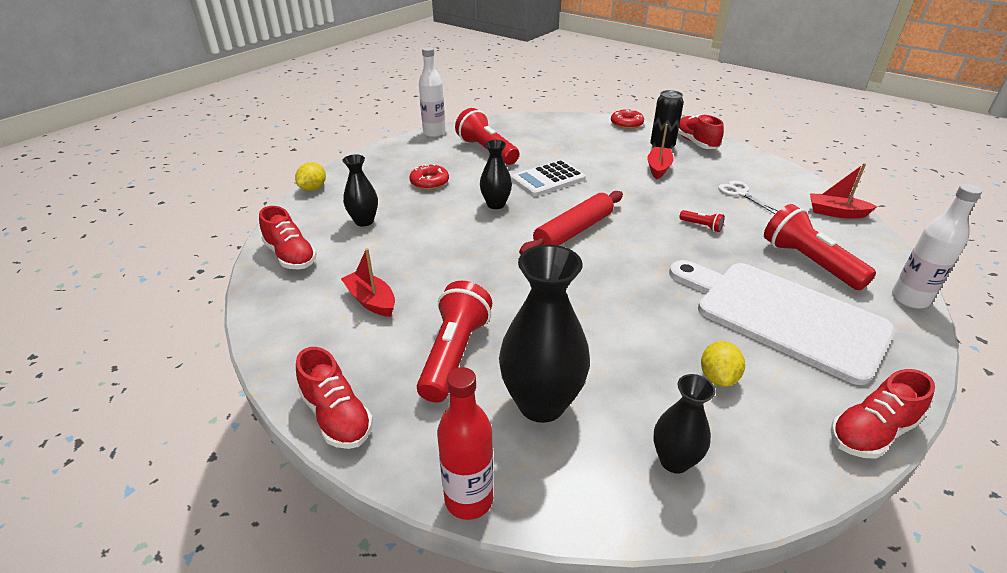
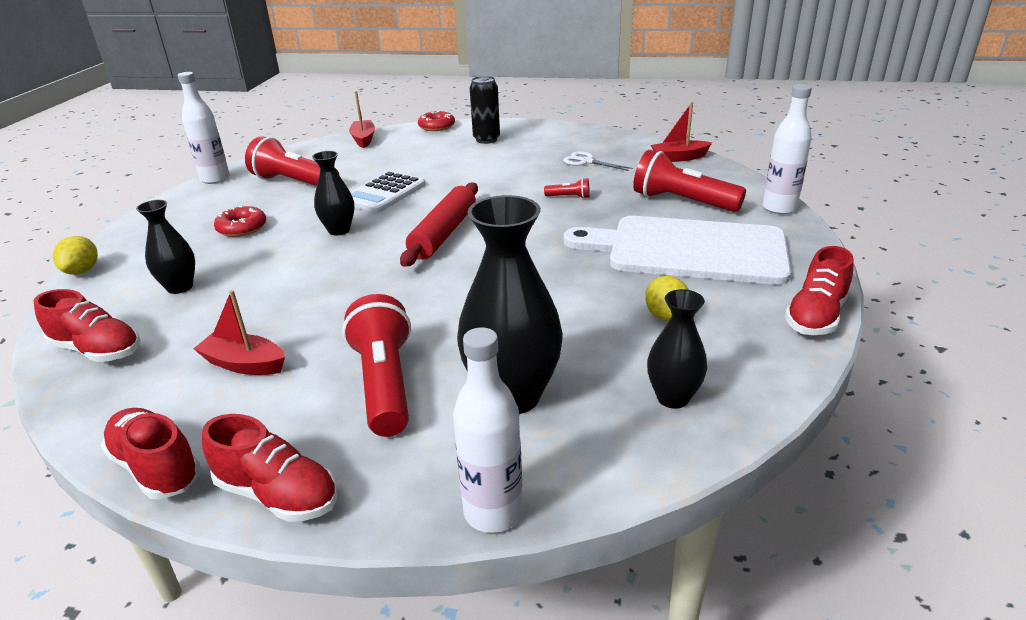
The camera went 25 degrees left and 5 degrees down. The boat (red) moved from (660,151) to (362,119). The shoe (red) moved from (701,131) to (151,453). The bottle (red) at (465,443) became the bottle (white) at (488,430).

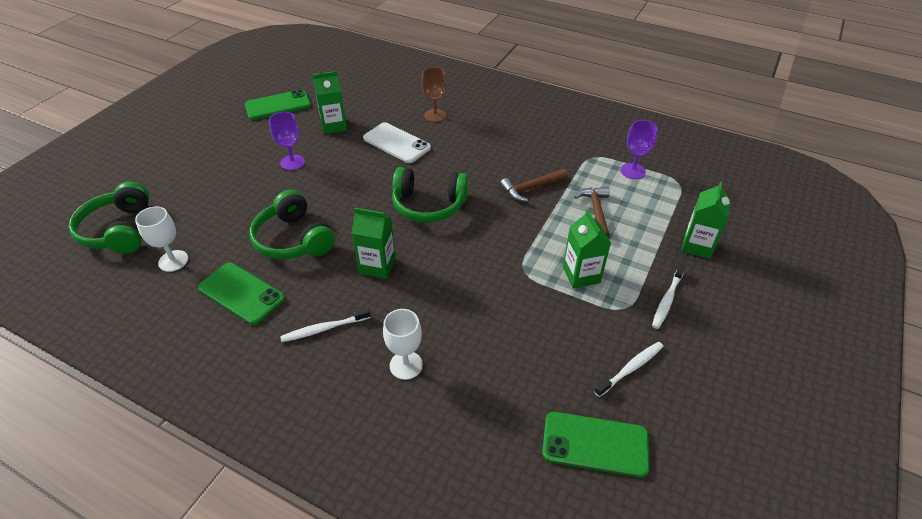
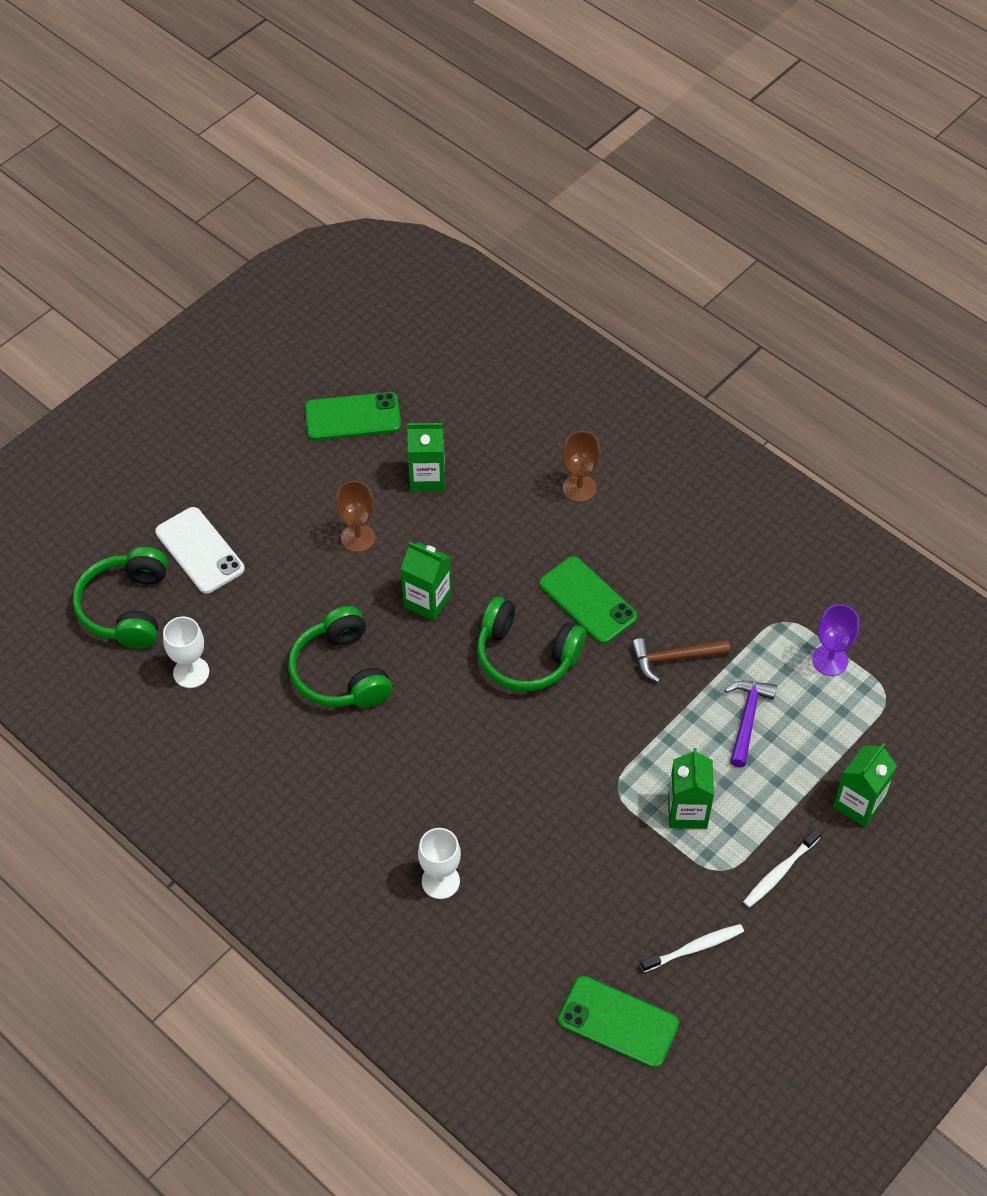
The camera went 15 degrees right and 10 degrees up. The toothbrush (white) at (325,325) disappeared. The phone (green) moved from (241,294) to (588,600). The carton (green) moved from (373,243) to (426,581). The phone (white) moved from (397,142) to (200,550). The goblet (purple) at (287,141) became the goblet (brown) at (355,516). The hammer (brown) at (592,212) became the hammer (purple) at (751,724).

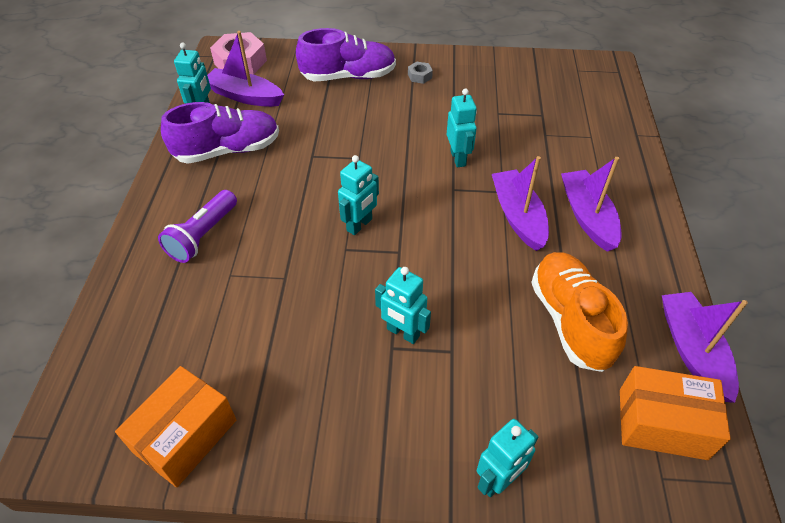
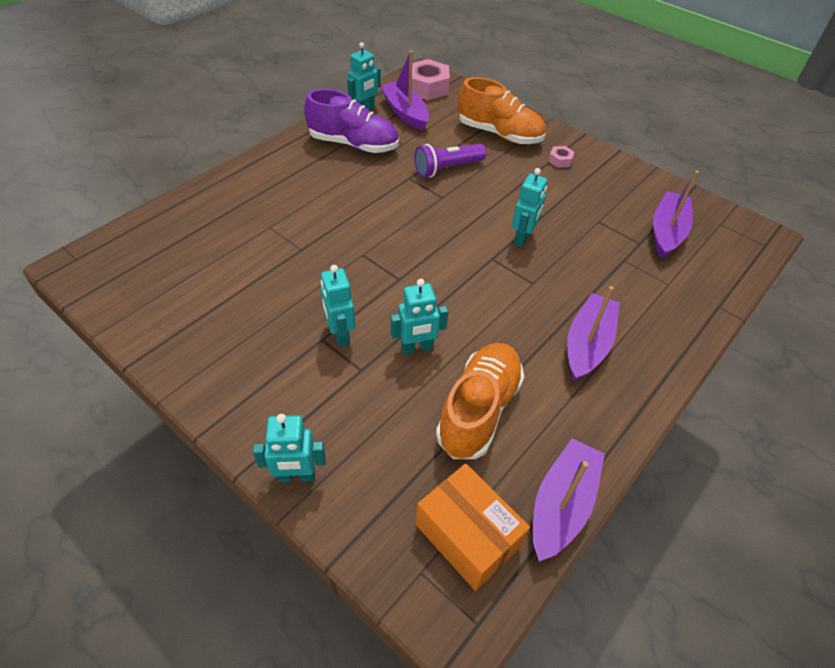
The camera went 35 degrees right and 0 degrees up. The box (orange) at (175,426) disappeared. The flashlight (purple) moved from (197,226) to (450,160). The robot (turquoise) moved from (358,195) to (419,317). The boat (purple) moved from (520,203) to (676,214). The shoe (purple) at (346,54) became the shoe (orange) at (502,110). The nut (grey) at (420,73) became the nut (pink) at (561,157).

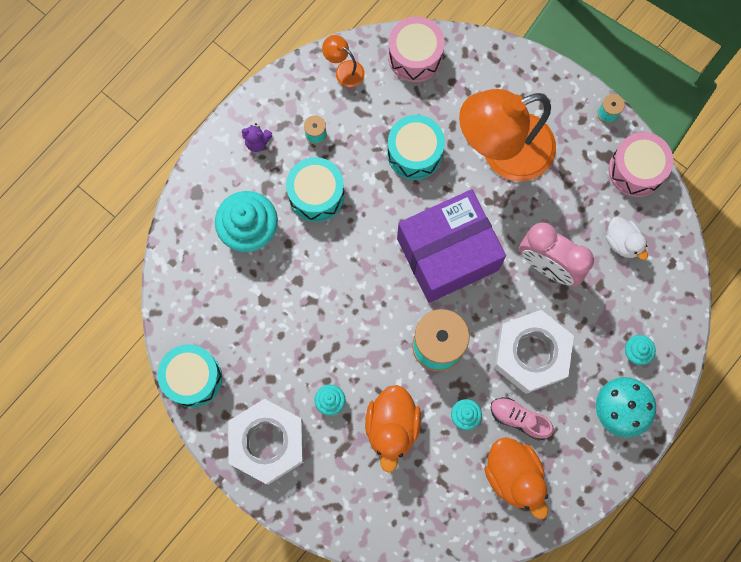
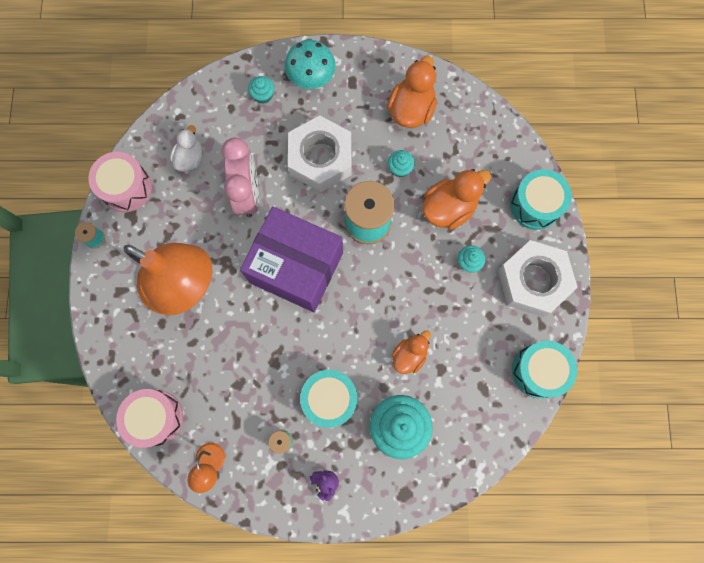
The camera went 130 degrees left and 0 degrees up. The shoe (pink) at (522,419) disappeared. The duck (orange) at (411,352) appeared. The drum (turquoise) moved from (416,147) to (541,199).

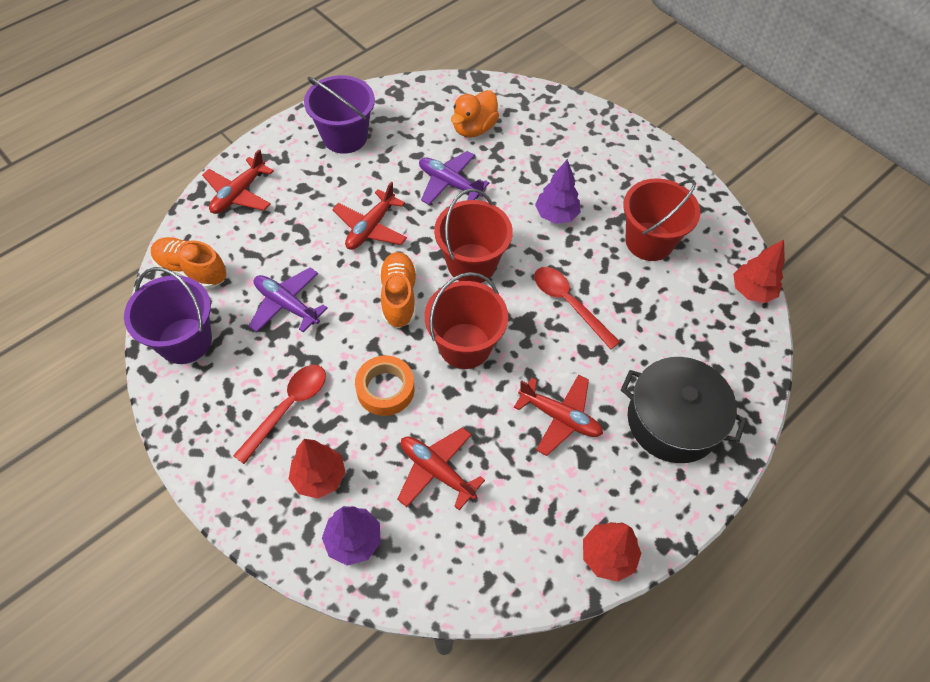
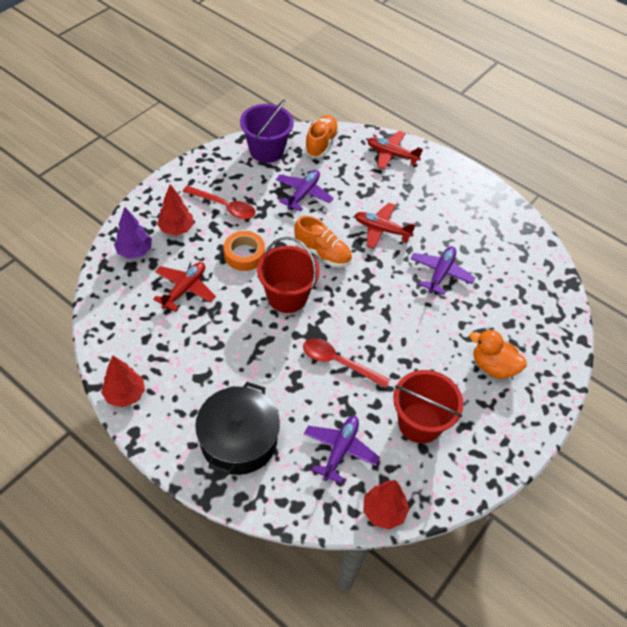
The camera went 80 degrees right and 5 degrees down. The bucket (purple) at (339,114) disappeared. The bucket (red) at (473,236) disappeared. The plane (red) at (558,415) disappeared. The tree (purple) at (558,191) disappeared. The plane (purple) at (342,450) appeared. The duck (orange) moved from (475,113) to (498,354). The shoe (orange) at (398,290) turned 45 degrees clockwise. The spoon (red) at (577,308) turned 105 degrees counterclockwise.

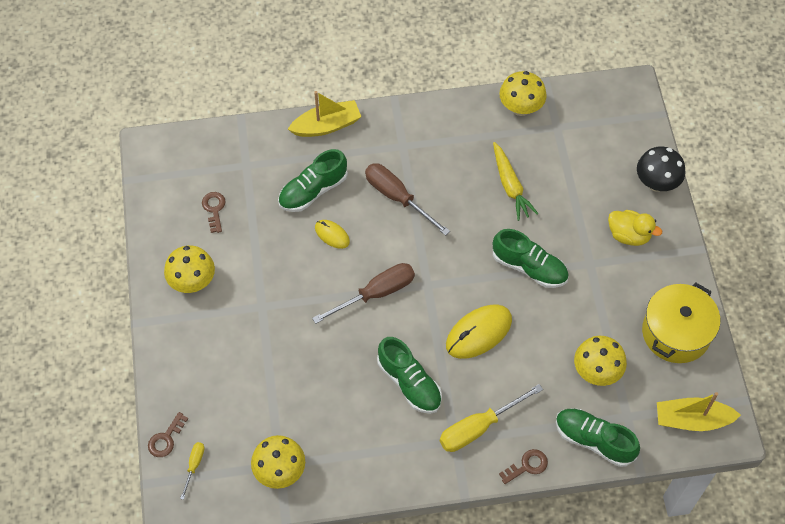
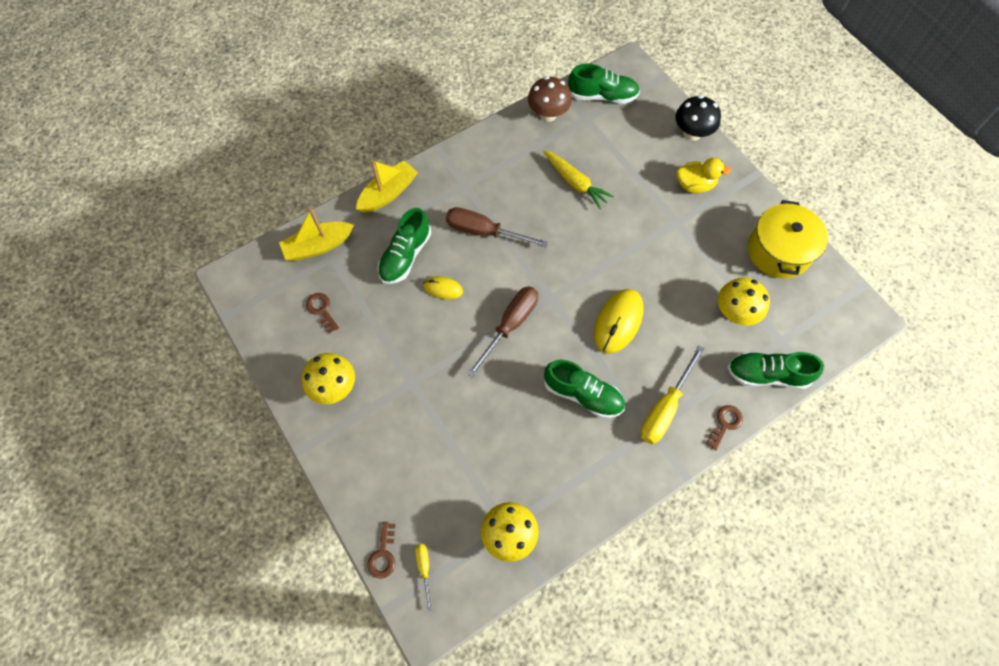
The camera went 25 degrees left and 5 degrees up. The shoe (green) moved from (531,258) to (604,83). The boat (yellow) moved from (699,411) to (316,234). The mushroom (yellow) at (523,93) became the mushroom (brown) at (550,99).

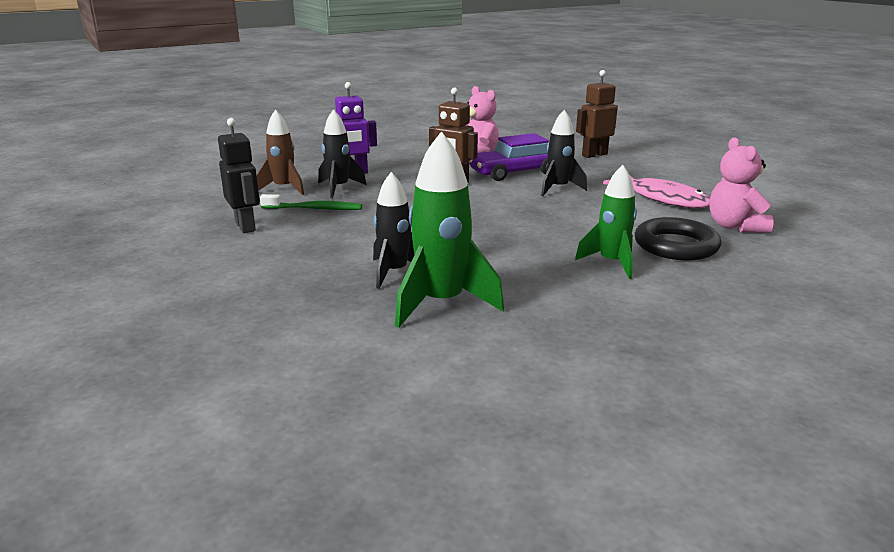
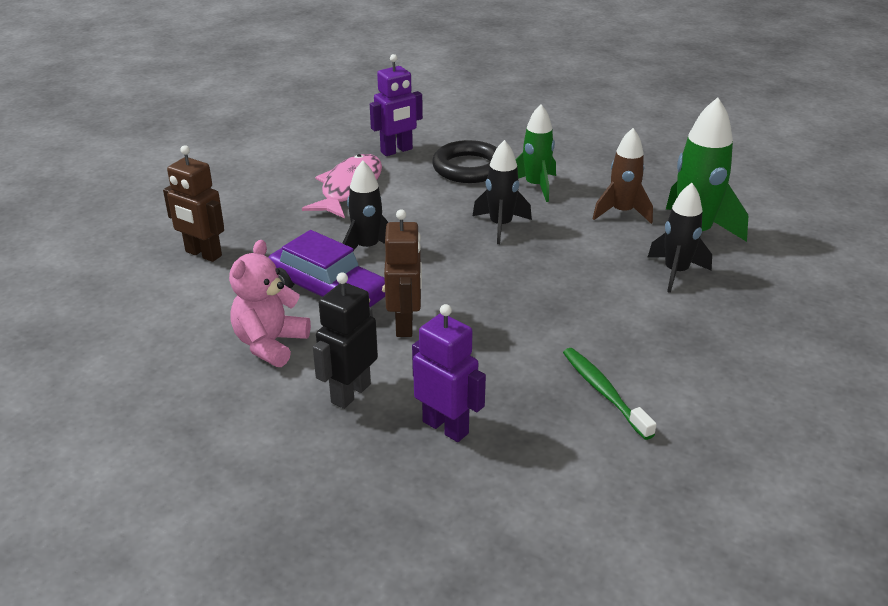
The camera went 120 degrees left and 10 degrees up. The robot (black) moved from (239,175) to (345,340). The rocket (brown) moved from (280,152) to (622,176). The rocket (black) moved from (342,153) to (502,192). The teddy bear (pink) at (741,185) was replaced by the robot (purple) at (396,105).

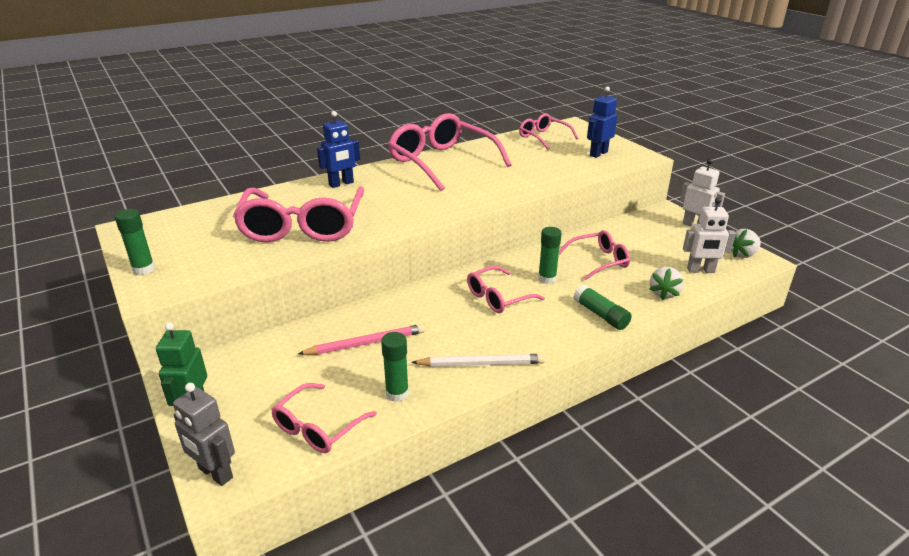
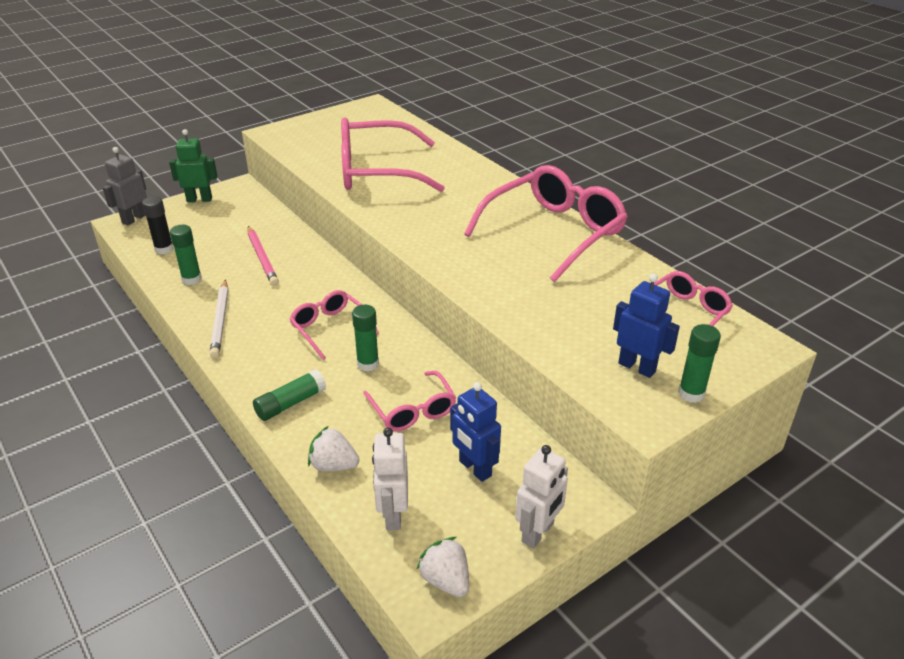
The camera went 85 degrees right and 5 degrees up. The glue stick (green) moved from (135,242) to (699,363). The robot (blue) moved from (338,149) to (475,432). The glasses (pink) at (324,418) was replaced by the glue stick (black) at (158,225).

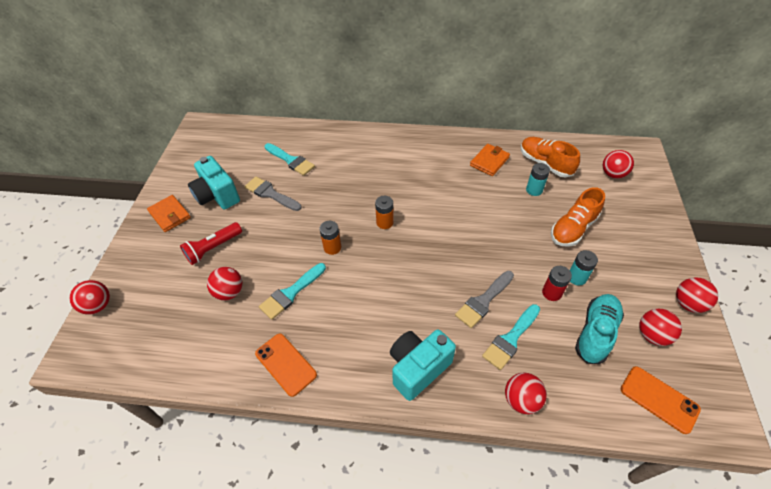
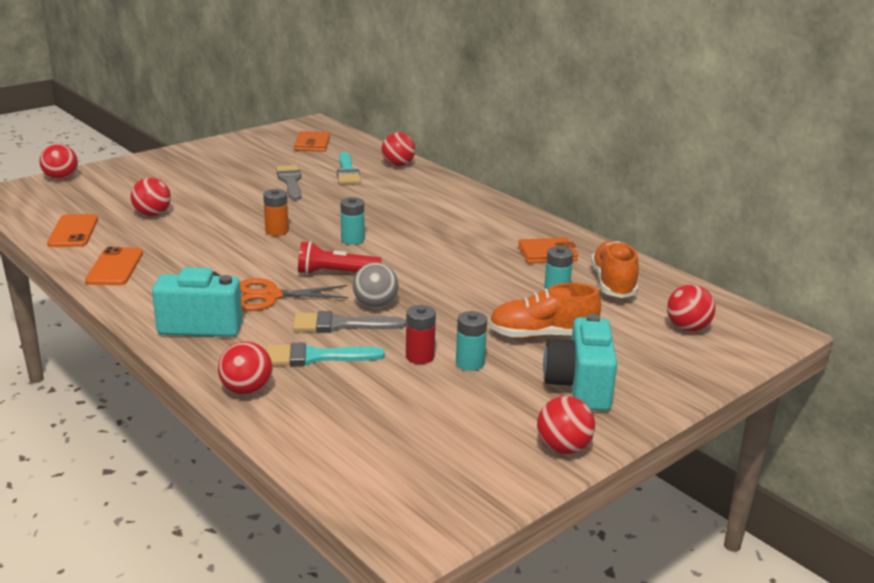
The camera went 40 degrees right and 25 degrees down. The brush (turquoise) at (292,291) disappeared. The shoe (turquoise) at (599,329) disappeared. The scissors (orange) at (294,294) appeared. The ball (grey) at (376,285) appeared. The wallet (orange) moved from (169,213) to (312,141). The flashlight (red) moved from (211,243) to (340,258). The camera (turquoise) moved from (214,183) to (580,362). The phone (orange) moved from (660,400) to (72,230). The ball (red) moved from (660,327) to (398,149). The battery (orange) at (384,212) became the battery (turquoise) at (352,221).

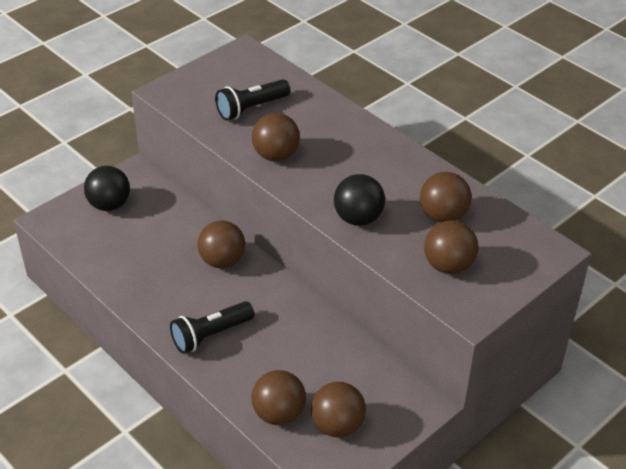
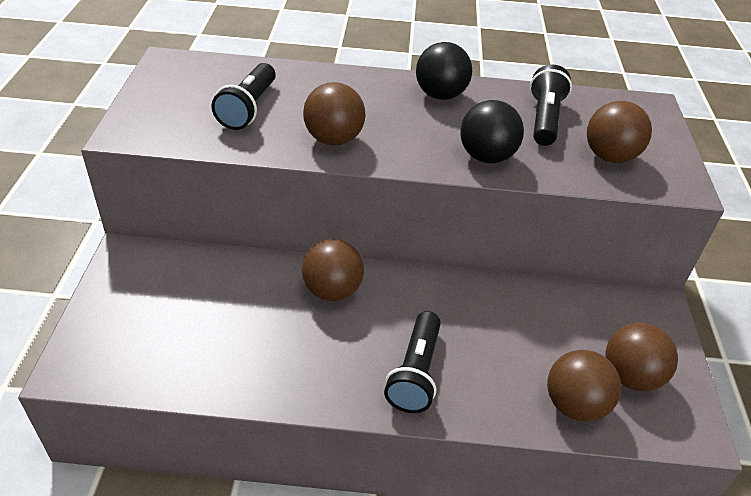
The camera went 45 degrees left and 0 degrees up. The ball (black) moved from (107,188) to (444,71). The ball (brown) at (446,197) was replaced by the flashlight (black) at (551,105).

